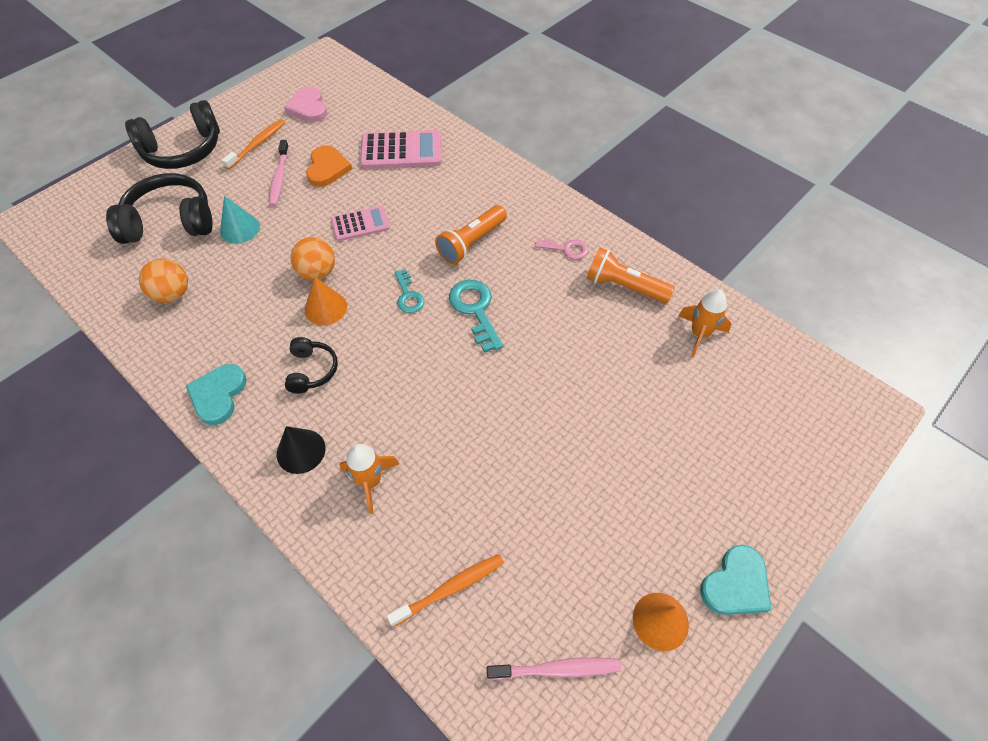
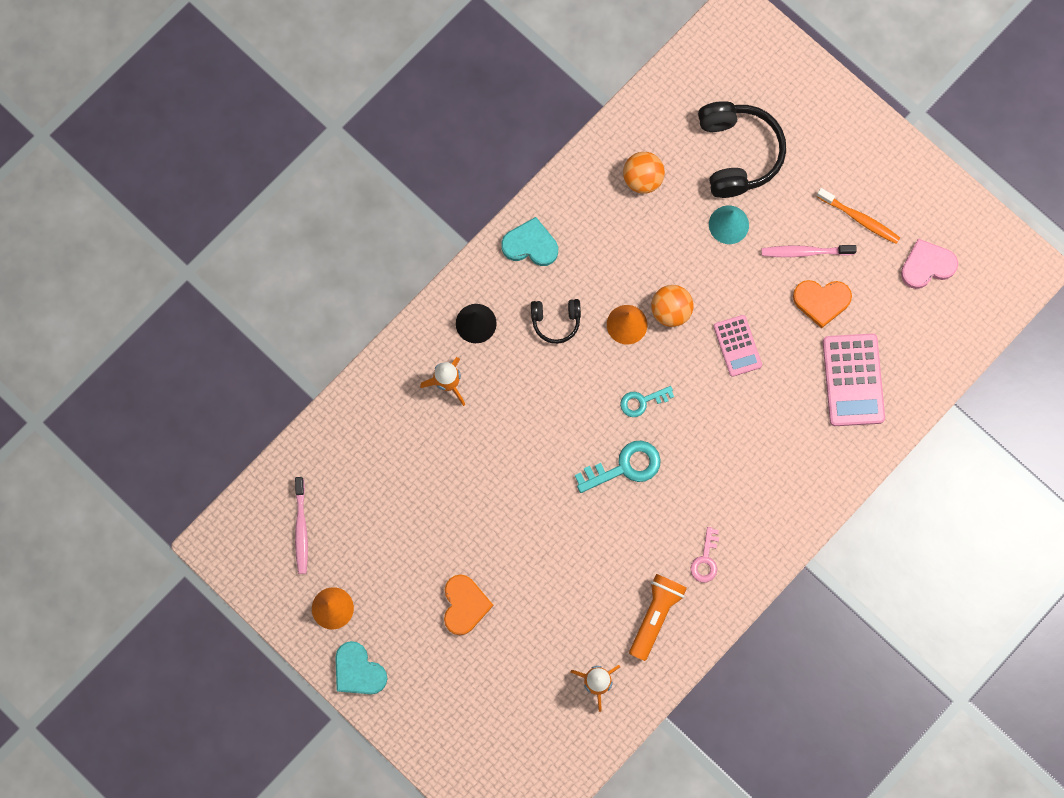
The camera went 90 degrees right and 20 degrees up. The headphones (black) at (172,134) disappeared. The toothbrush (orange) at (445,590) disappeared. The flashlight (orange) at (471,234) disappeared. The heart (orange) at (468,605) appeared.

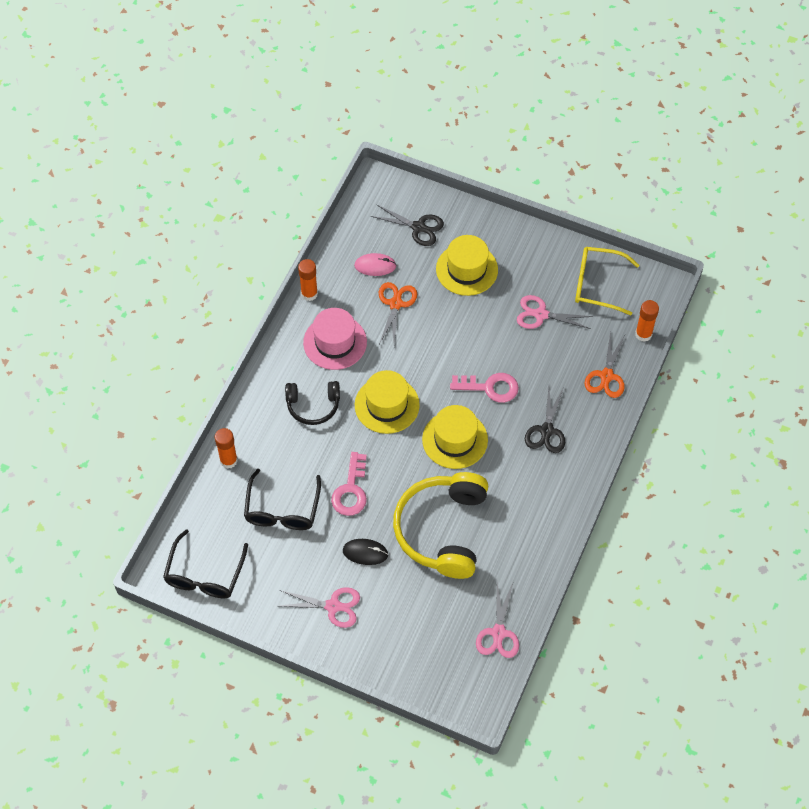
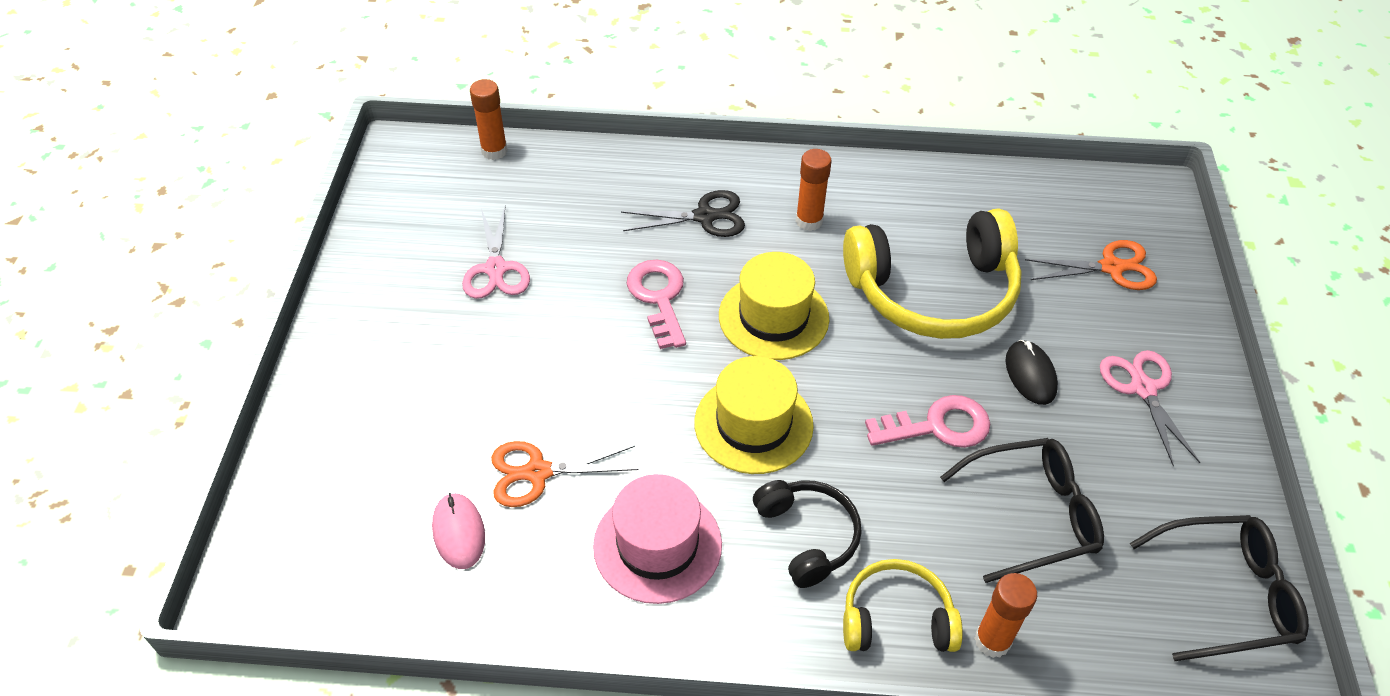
The camera went 110 degrees left and 10 degrees down. The scissors (black) at (407,225) disappeared. The hat (yellow) at (467,265) disappeared. The scissors (pink) at (497,620) disappeared. The glasses (yellow) at (607,281) disappeared. The headphones (yellow) at (903,605) appeared. The glue stick (orange) moved from (308,280) to (814,190). The scissors (orange) moved from (604,364) to (1091,265).

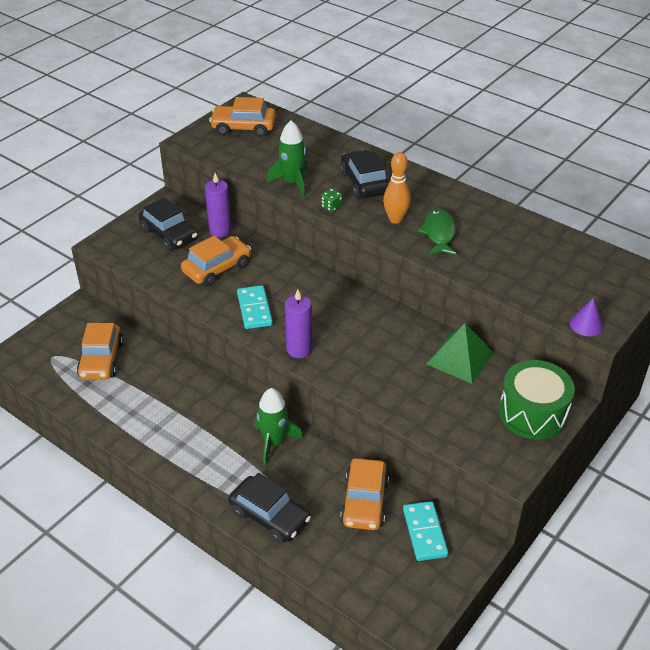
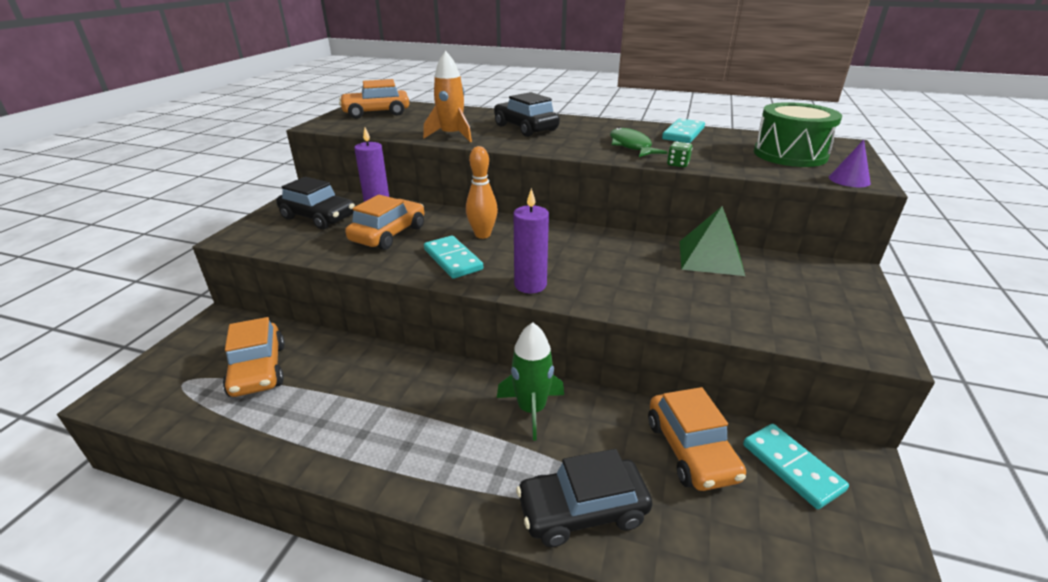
The camera went 20 degrees left and 10 degrees down. The domino (turquoise) at (683,130) appeared. The dice (green) moved from (331,200) to (679,154). The bowling pin (orange) moved from (397,188) to (482,192). The drum (green) moved from (537,400) to (798,134). The rocket (green) at (287,159) became the rocket (orange) at (447,96). The car (black) at (270,508) turned 150 degrees clockwise.

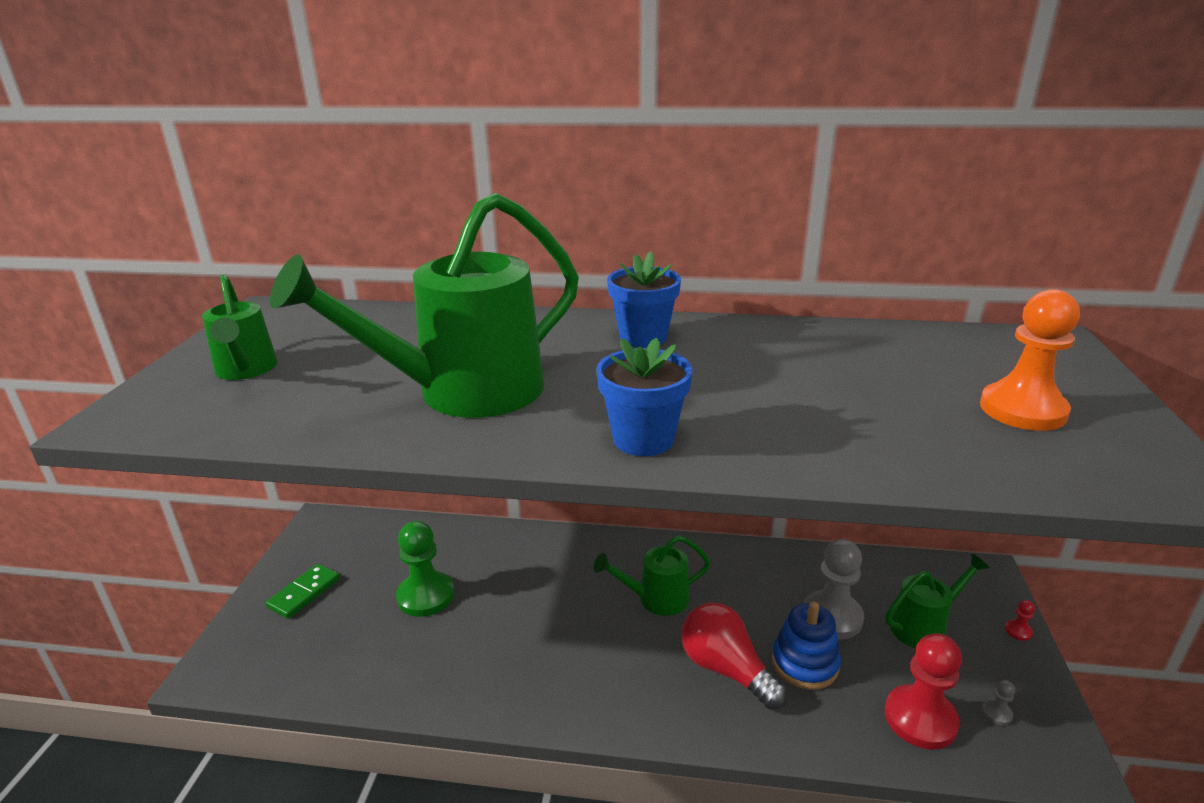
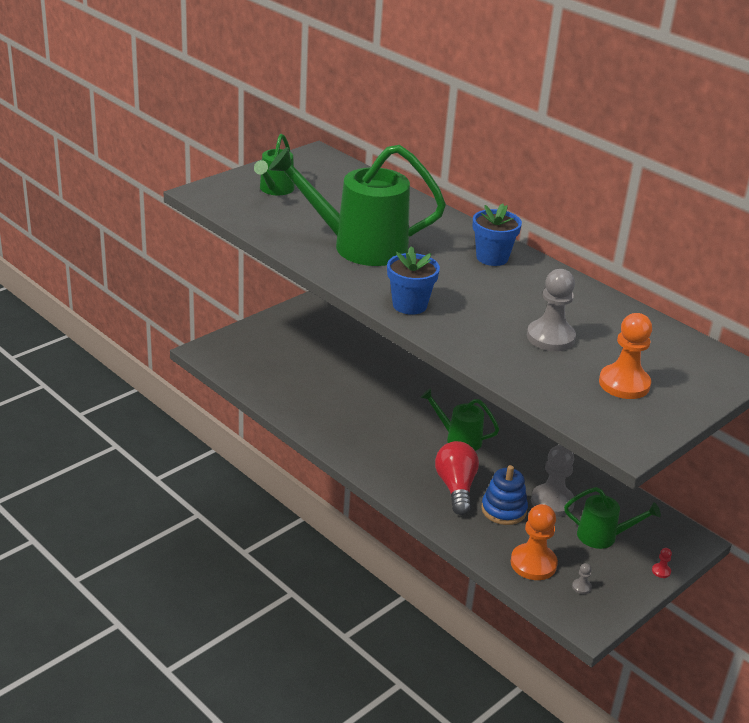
The camera went 35 degrees right and 5 degrees up. The domino (green) at (303,591) disappeared. The pawn (green) at (425,569) disappeared. The pawn (grey) at (551,310) appeared. The pawn (red) at (923,691) became the pawn (orange) at (534,542).

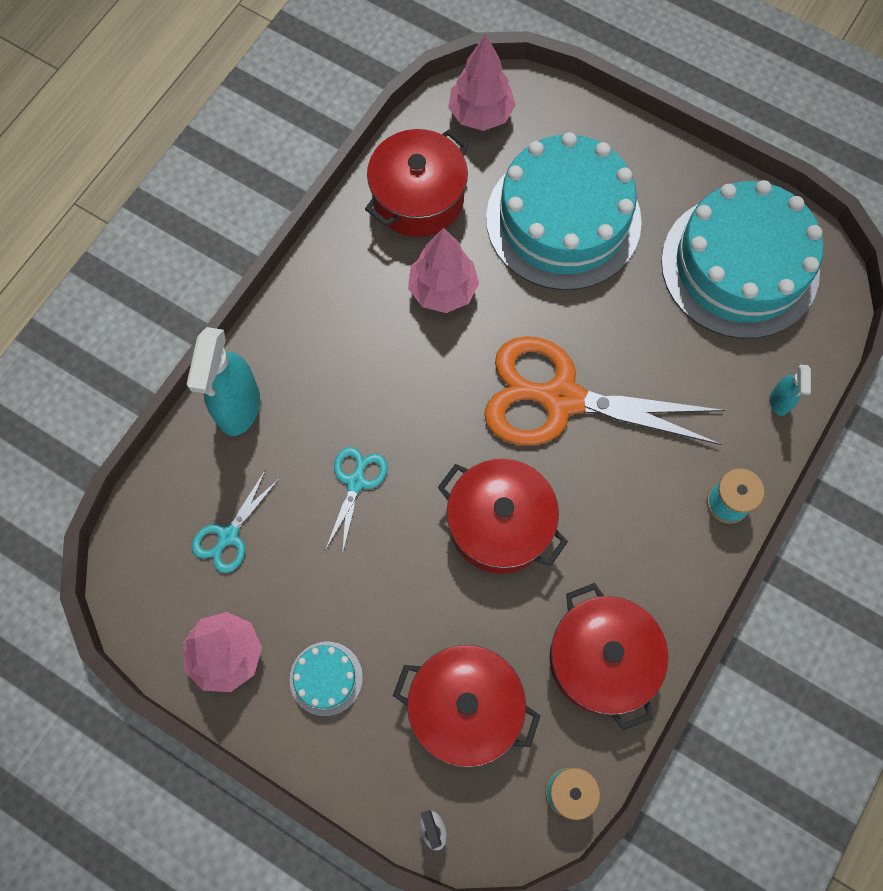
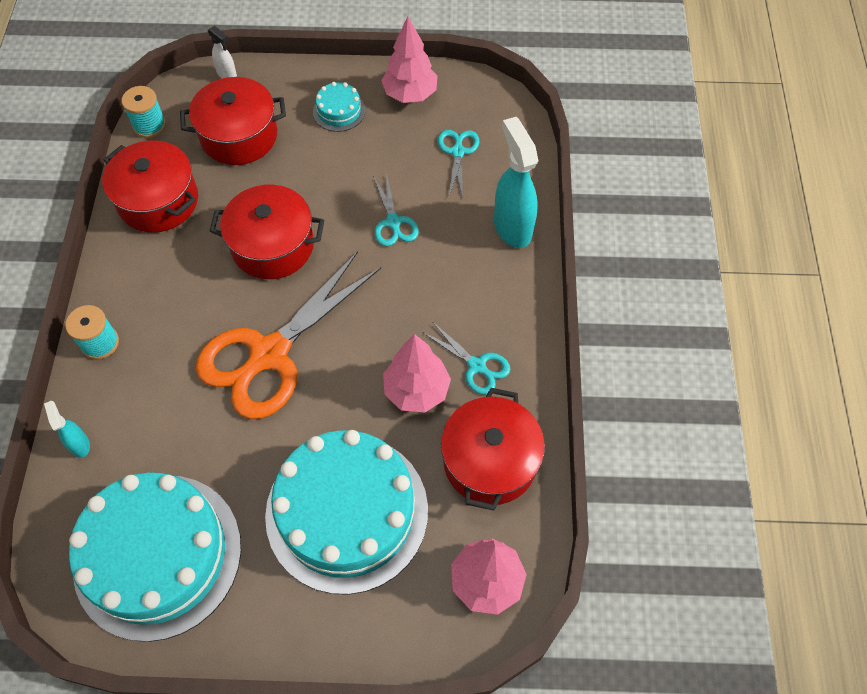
The camera went 150 degrees right and 10 degrees down. The scissors (turquoise) at (466,358) appeared. The scissors (orange) at (604,391) turned 150 degrees clockwise.

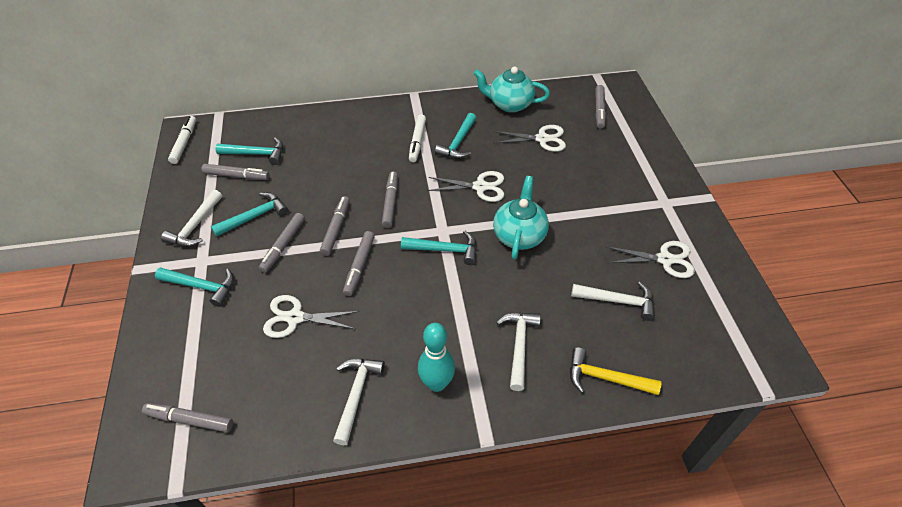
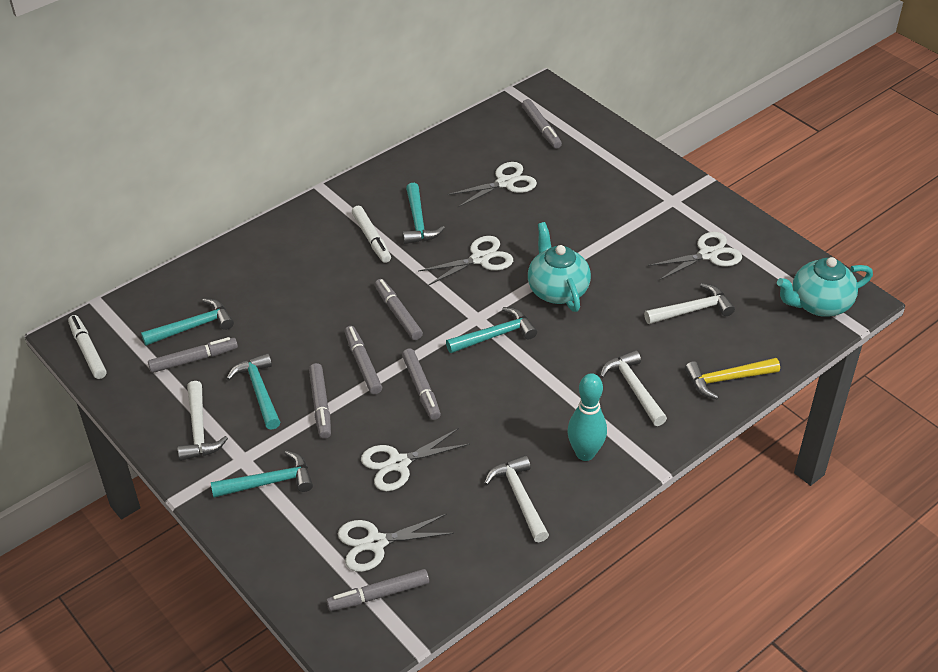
The camera went 30 degrees left and 5 degrees down. The scissors (white) at (396,543) appeared. The teapot (turquoise) moved from (512,90) to (825,287). The hammer (turquoise) at (249,214) turned 45 degrees counterclockwise.

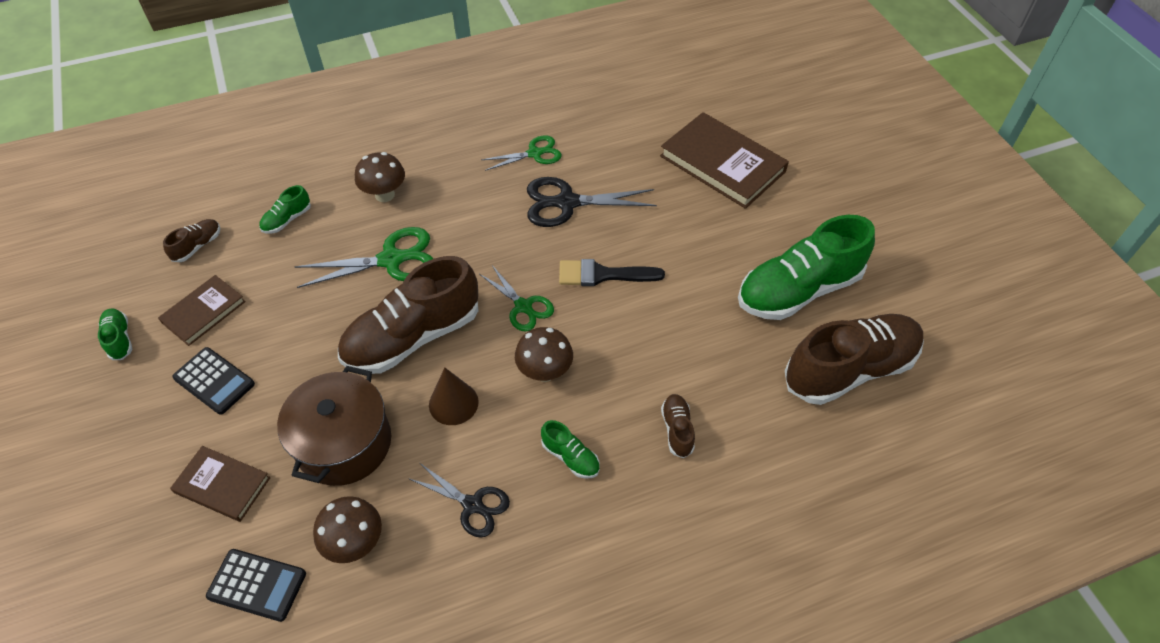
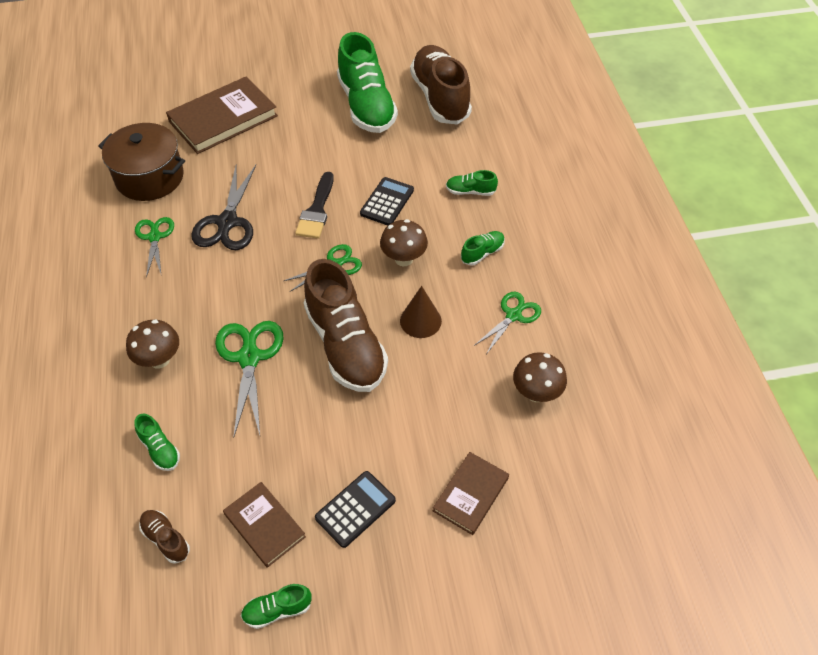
The camera went 80 degrees left and 0 degrees up. The calculator (black) moved from (256,585) to (387,201). The pot (brown) moved from (334,426) to (141,162). The scissors (black) at (459,500) became the scissors (green) at (507,323). The shoe (brown) at (678,426) became the shoe (green) at (472,183).

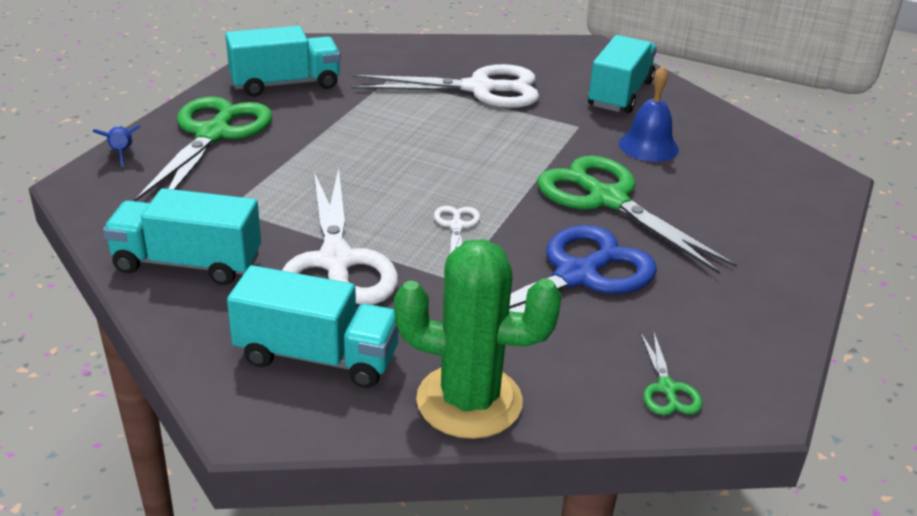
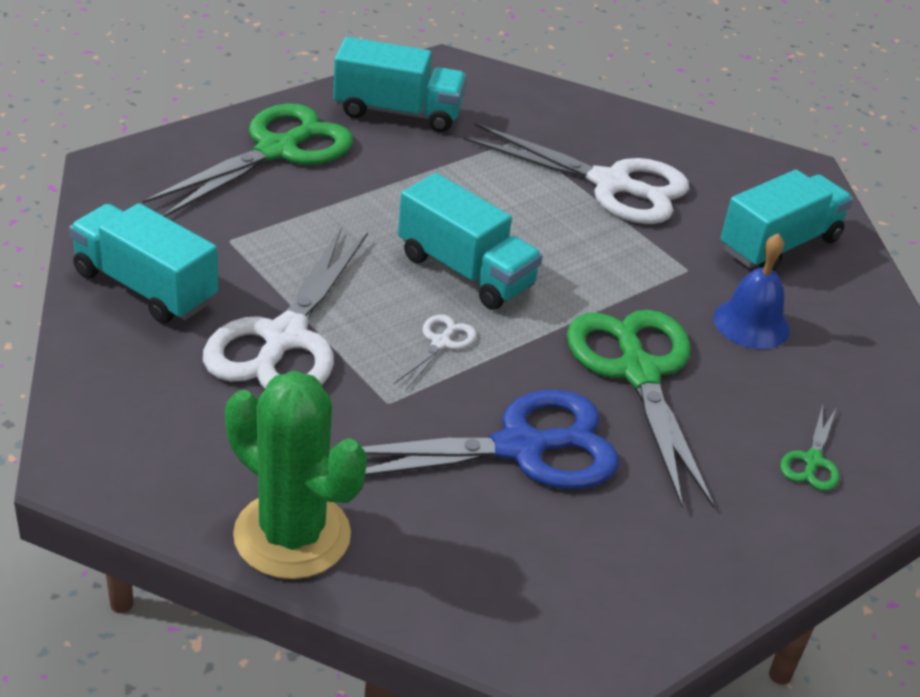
The camera went 25 degrees right and 5 degrees up. The rocket (blue) at (116,146) disappeared. The truck (turquoise) moved from (312,326) to (470,241). The scissors (green) moved from (671,372) to (809,448).

